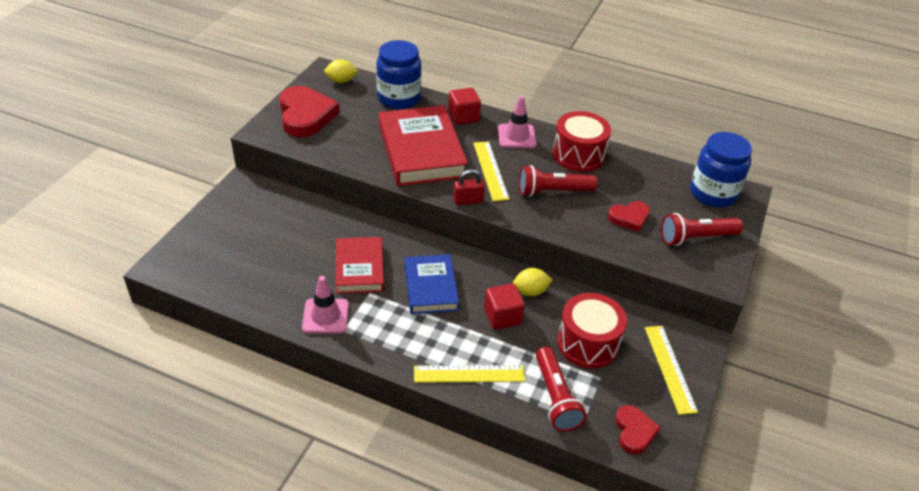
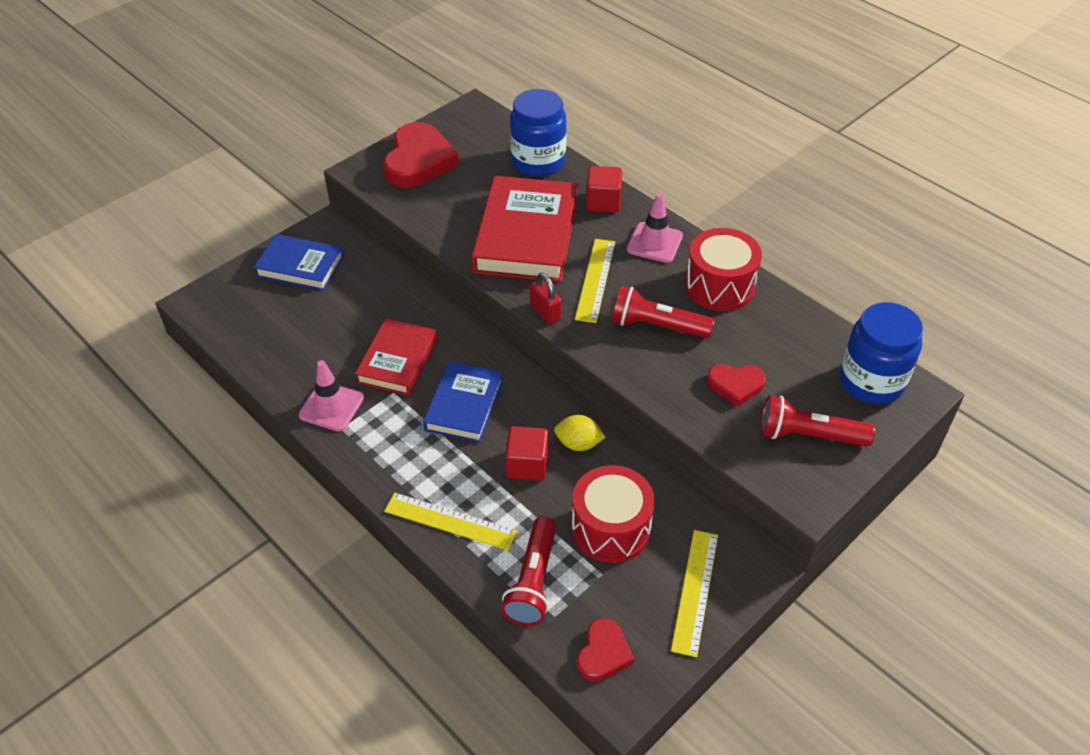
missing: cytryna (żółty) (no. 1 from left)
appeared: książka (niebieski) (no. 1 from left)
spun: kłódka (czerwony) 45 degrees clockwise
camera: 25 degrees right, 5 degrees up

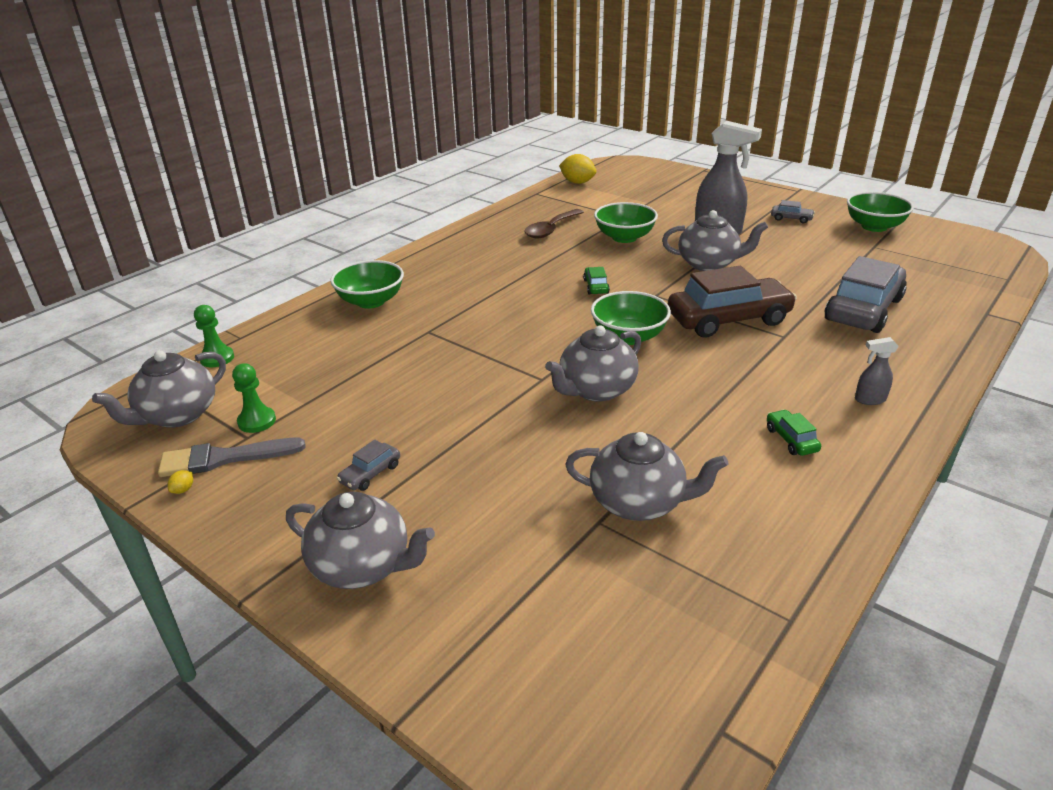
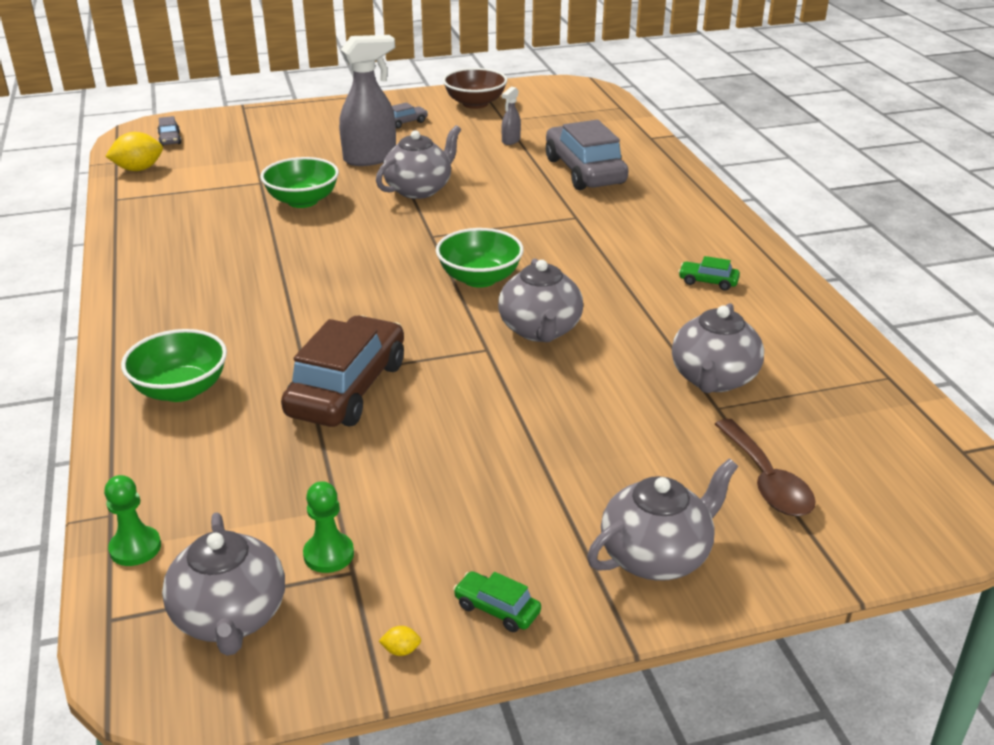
missing: pędzel (szary)
relocated: samochód (szary) (no. 1 from left); samochód (brązowy); samochód (zielony) (no. 1 from left); spryskiwacz (szary) (no. 2 from left); łyżka (brązowy)
colour: miska (zielony) (no. 4 from left) to miska (brązowy)
spun: cytryna (żółty) (no. 1 from left in the first image) 60 degrees counterclockwise; imbryk (szary) (no. 4 from left in the first image) 150 degrees clockwise
camera: 55 degrees left, 0 degrees up

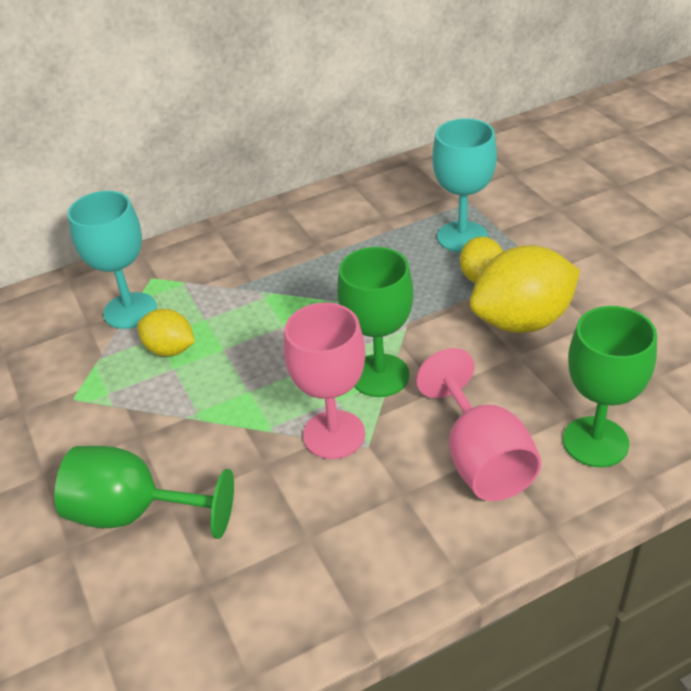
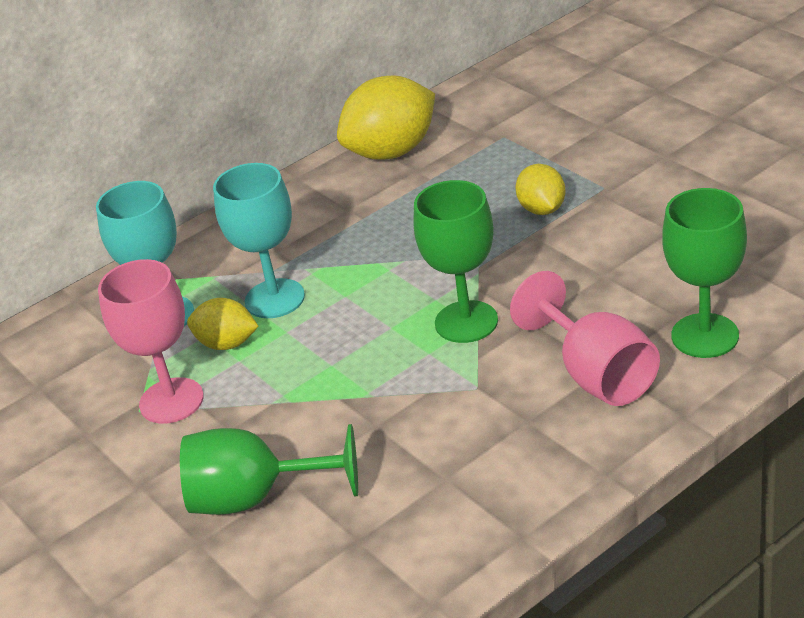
relocated: kielich (różowy) (no. 1 from left); kielich (turkusowy) (no. 2 from left); cytryna (żółty) (no. 3 from left in the first image) to cytryna (żółty) (no. 2 from left)
camera: 10 degrees left, 5 degrees down

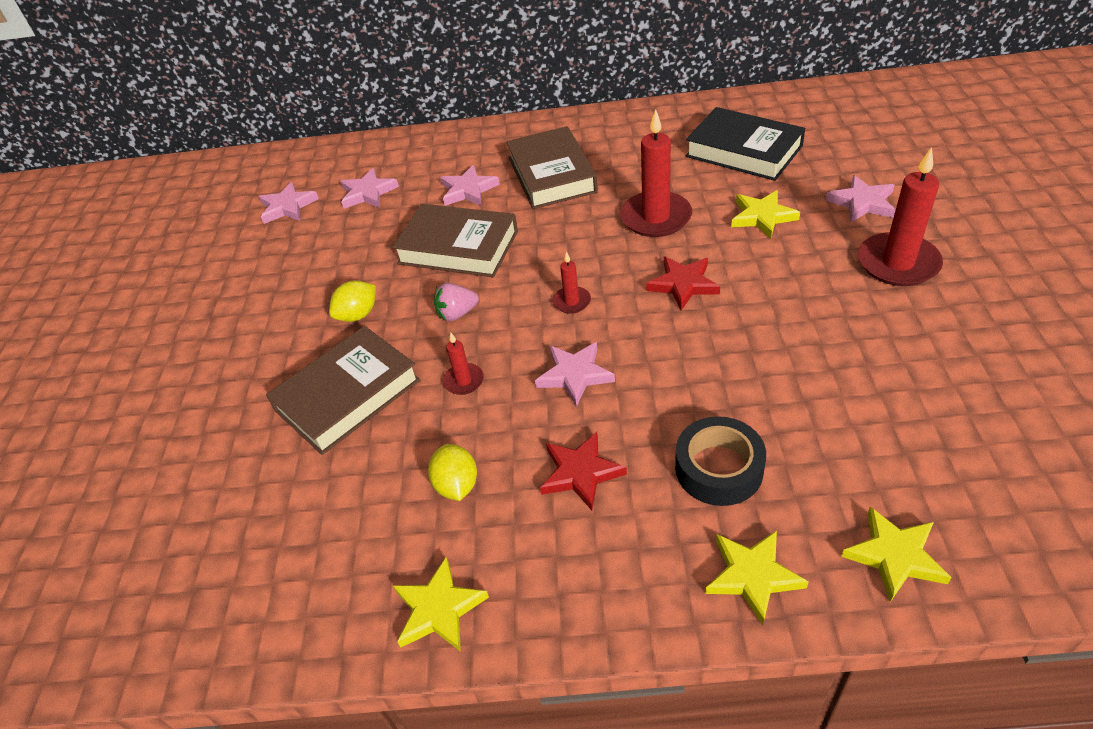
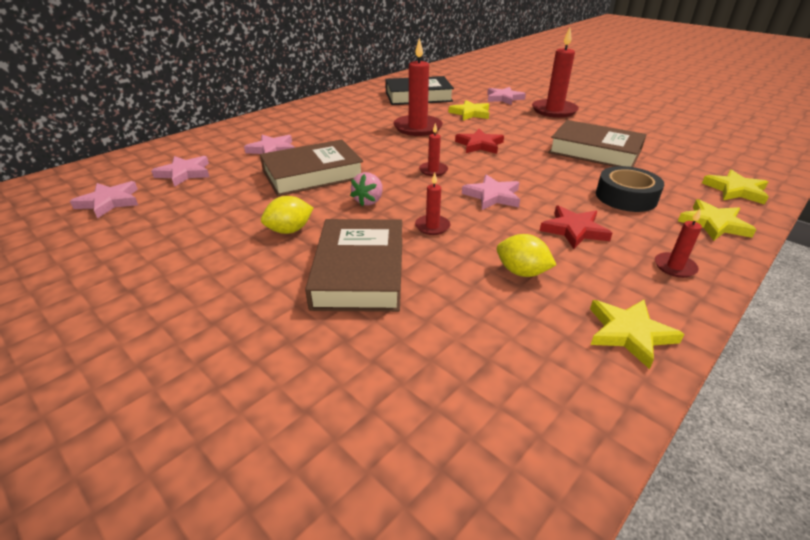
appeared: świeca (czerwony) (no. 5 from left)
relocated: książka (brązowy) (no. 3 from left)
spun: cytryna (żółty) (no. 1 from left) 60 degrees clockwise
camera: 50 degrees left, 10 degrees down

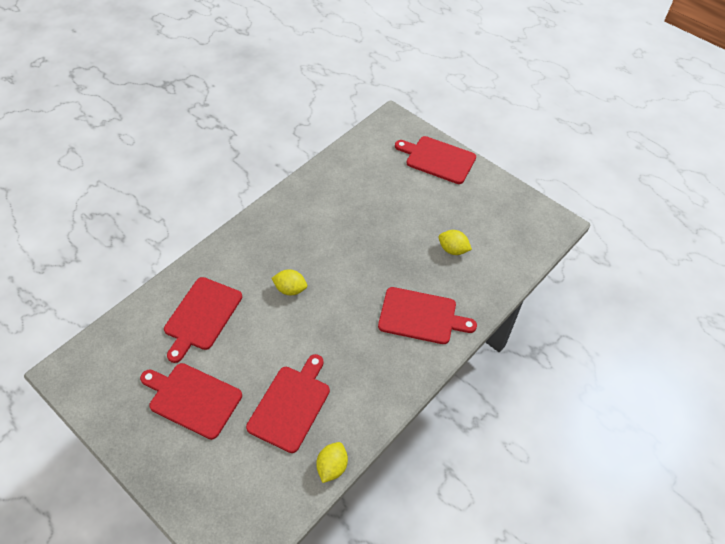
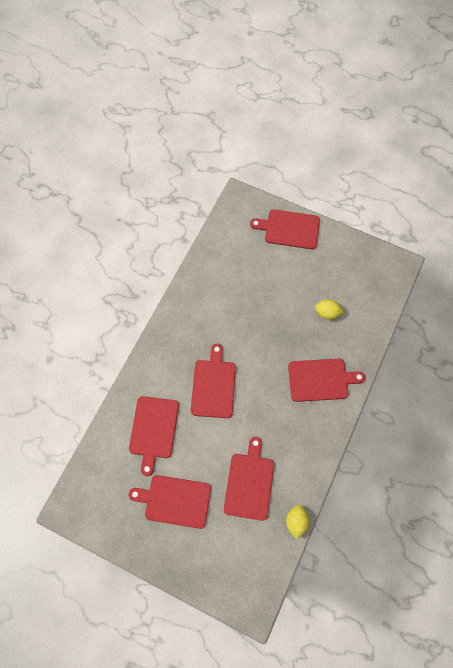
exchanged: cytryna (żółty) (no. 1 from left) to deska do krojenia (czerwony) (no. 3 from left)
camera: 15 degrees left, 15 degrees up

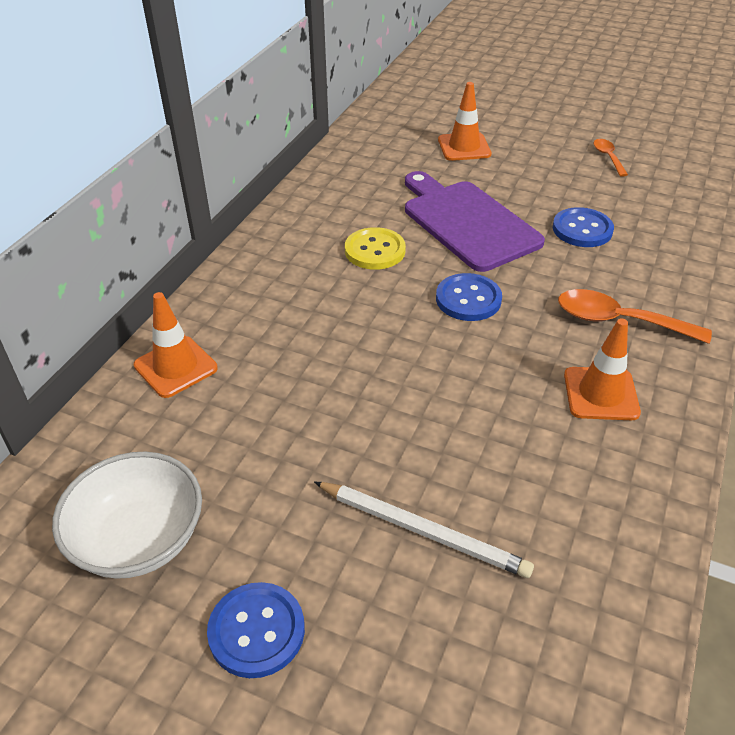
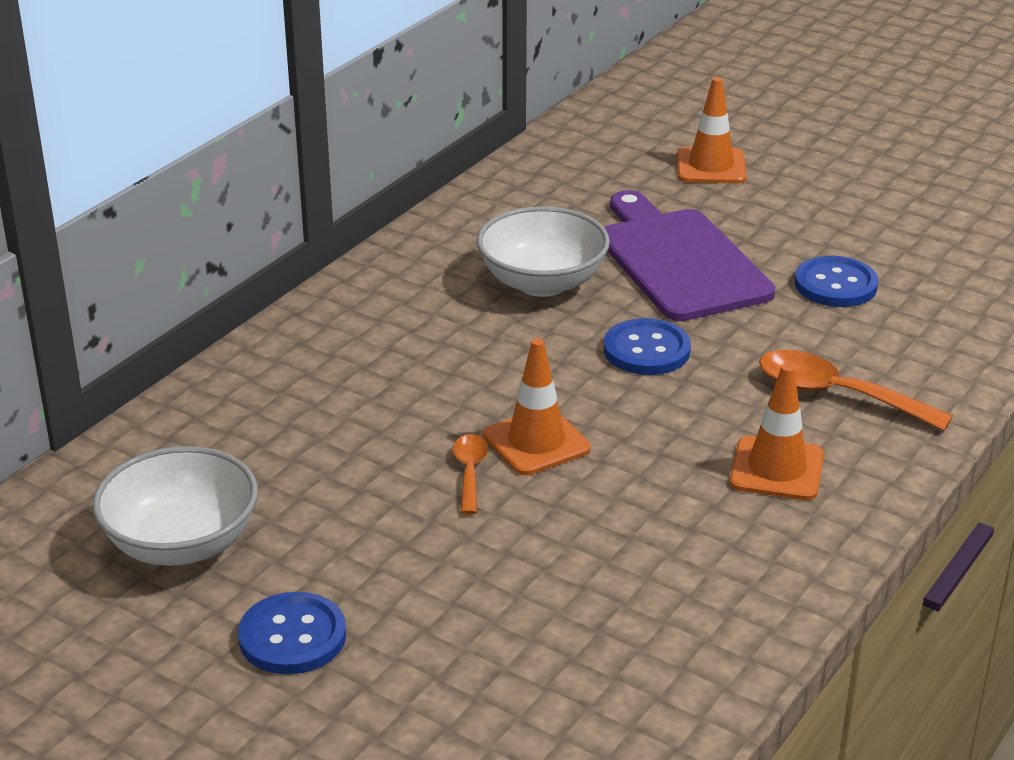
missing: ołówek (biały)
relocated: łyżka (pomarańczowy) (no. 1 from left); pachołek (pomarańczowy) (no. 1 from left)
exchanged: guzik (żółty) to miska (biały) (no. 2 from left)
camera: 10 degrees right, 10 degrees down

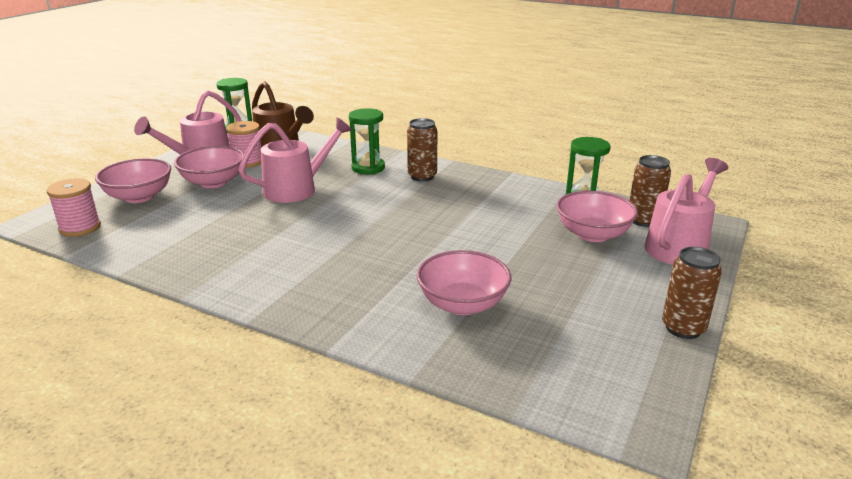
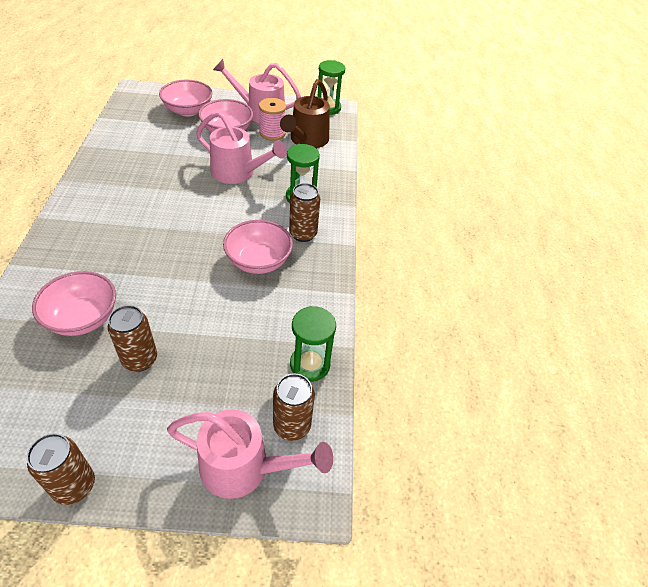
missing: szpulka (różowy) (no. 1 from left)
appeared: puszka (brązowy) (no. 2 from left)
relocated: miska (różowy) (no. 4 from left)
camera: 60 degrees right, 20 degrees up

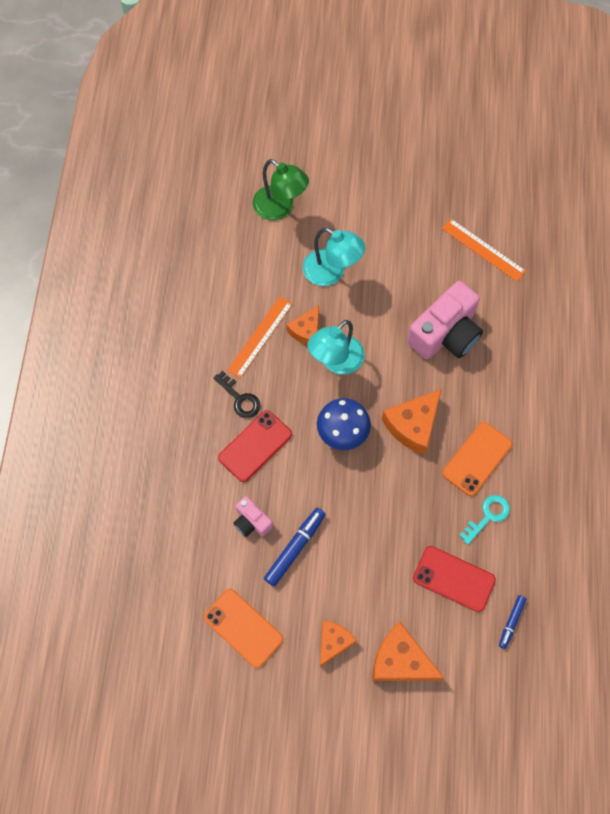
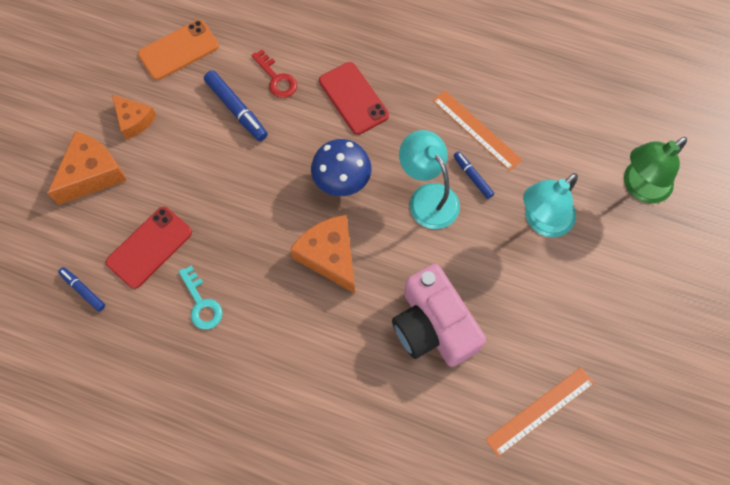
missing: klucz (czarny); telefon (pomarańczowy) (no. 2 from left)
exchanged: aparat fotograficzny (różowy) (no. 1 from left) to klucz (czerwony); ser (pomarańczowy) (no. 1 from left) to flamaster (niebieski) (no. 3 from left)
camera: 105 degrees right, 0 degrees up

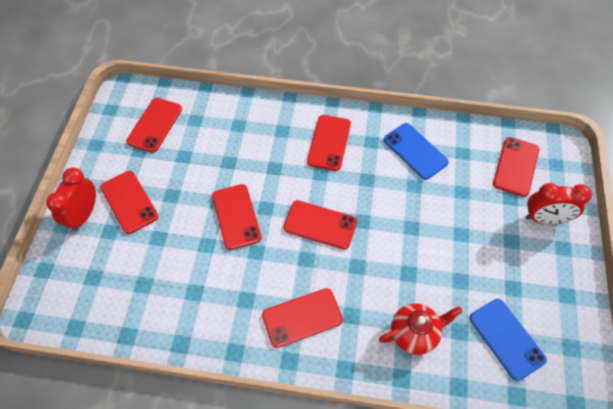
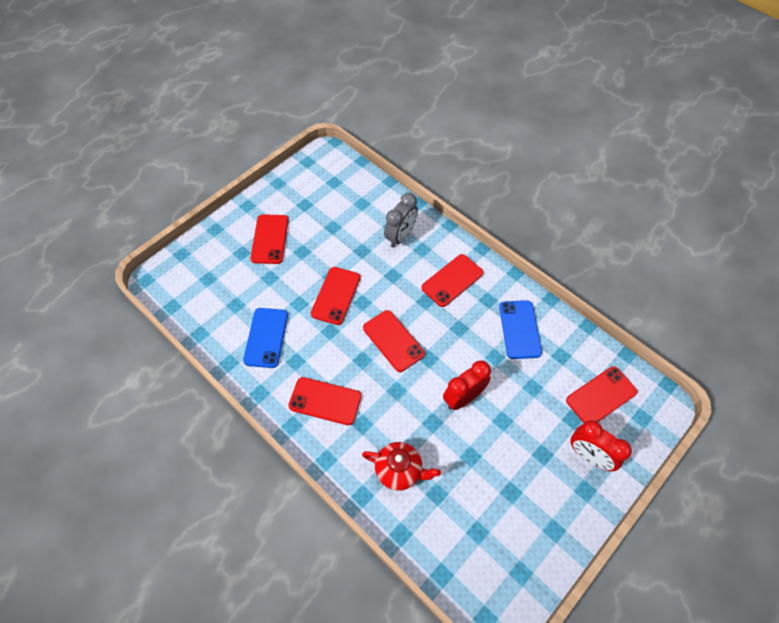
missing: telefon (czerwony) (no. 2 from left)
appeared: budzik (szary)
relocated: telefon (niebieski) (no. 2 from left in the first image) to telefon (niebieski) (no. 1 from left); budzik (czerwony) (no. 1 from left)
camera: 35 degrees right, 0 degrees up

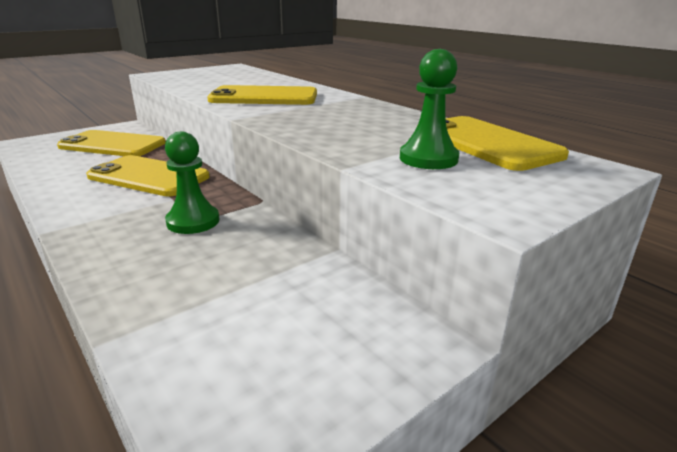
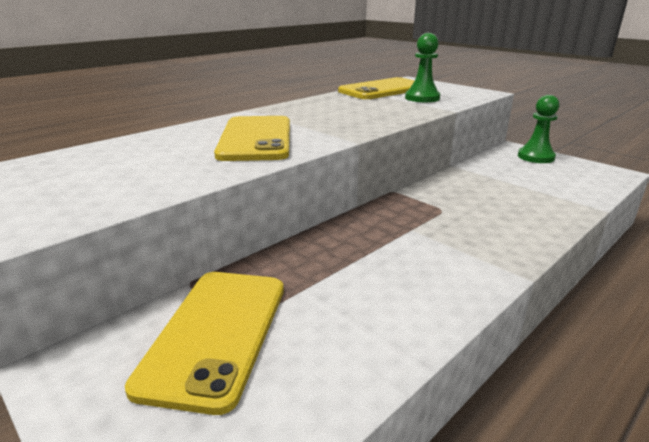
missing: telefon (żółty) (no. 2 from left)
relocated: pionek (zielony) (no. 1 from left in the first image) to pionek (zielony) (no. 2 from left)
camera: 95 degrees left, 0 degrees up

